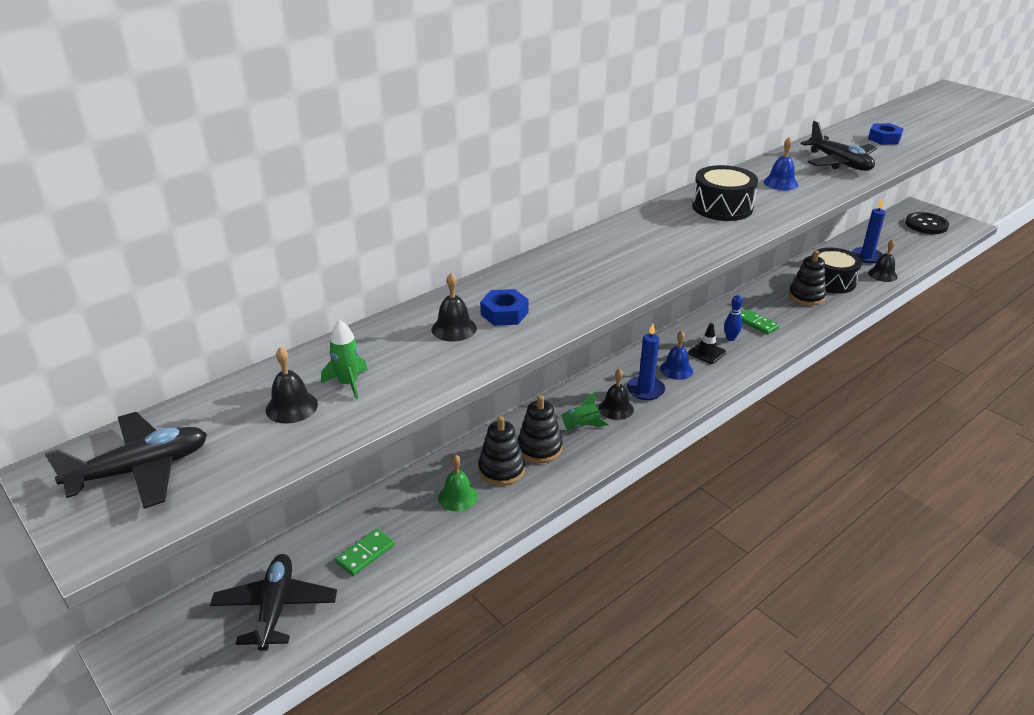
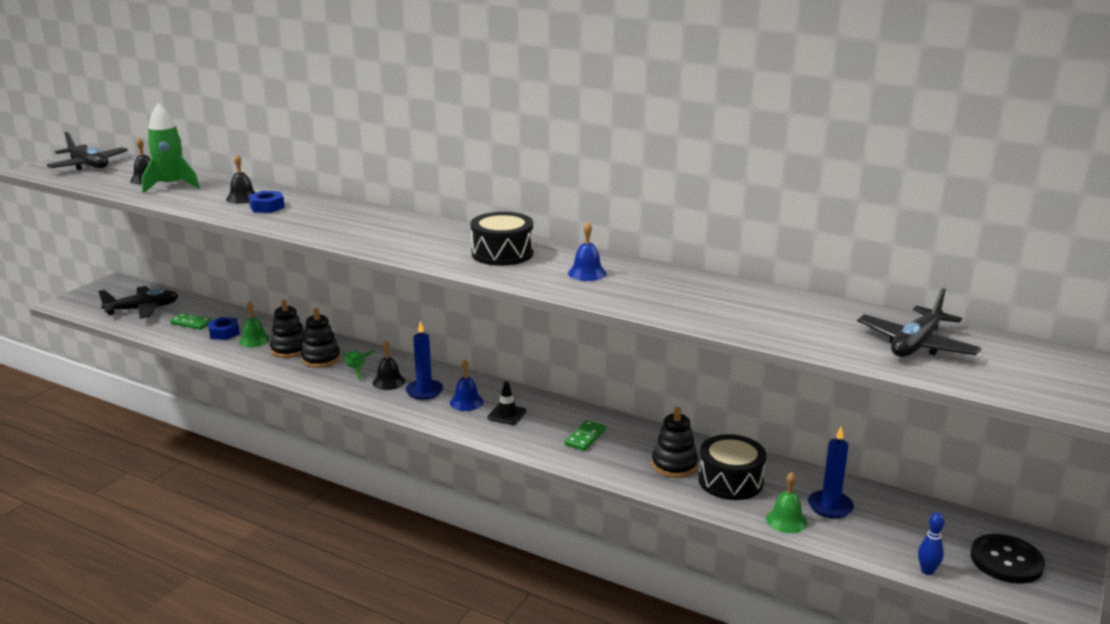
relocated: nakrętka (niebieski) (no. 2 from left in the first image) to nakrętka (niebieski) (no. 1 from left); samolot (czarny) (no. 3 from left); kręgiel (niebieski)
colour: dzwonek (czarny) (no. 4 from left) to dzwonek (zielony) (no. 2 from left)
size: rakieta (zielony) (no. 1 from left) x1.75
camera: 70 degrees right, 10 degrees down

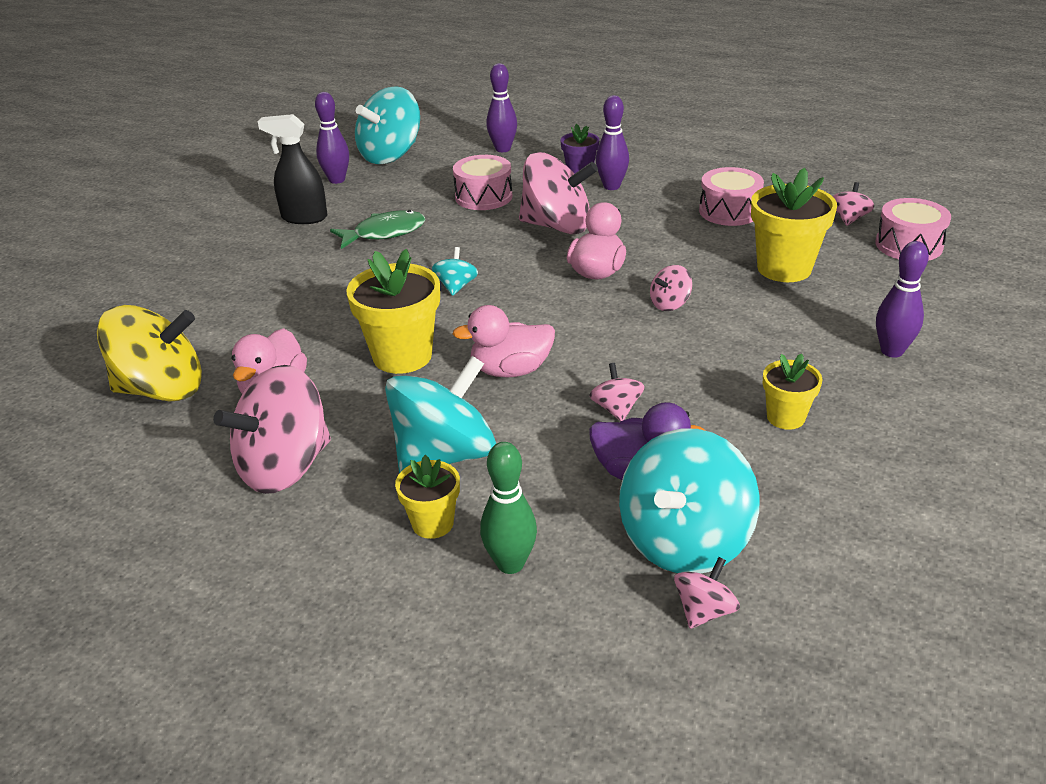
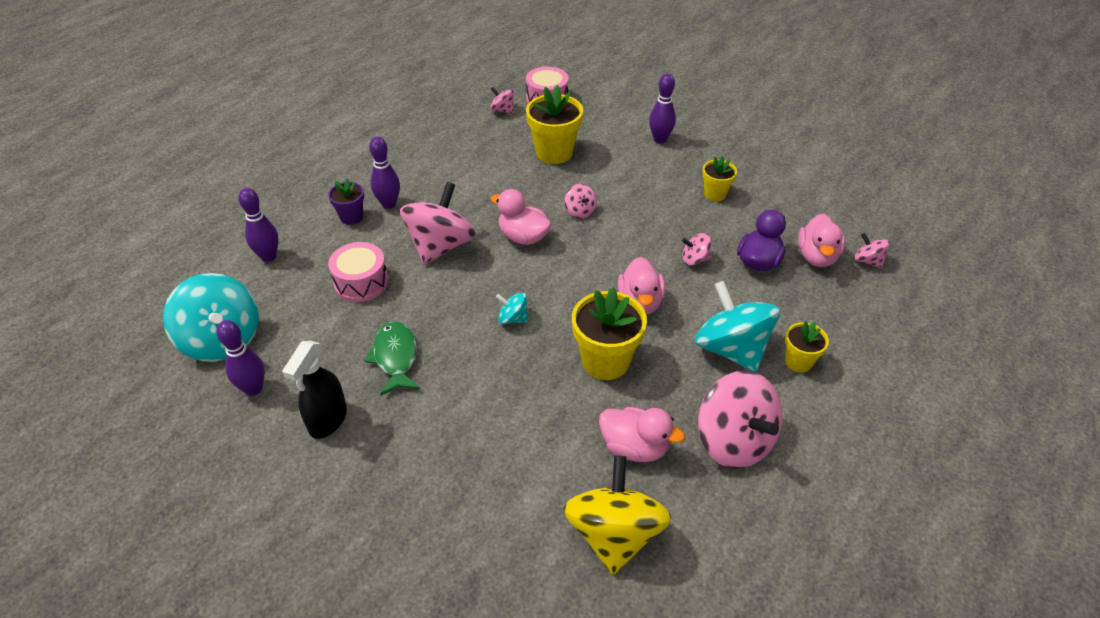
missing: kręgiel (zielony); bęben (różowy) (no. 2 from left)
exchanged: bączek (turkusowy) (no. 4 from left) to kaczka (różowy) (no. 4 from left)
camera: 80 degrees left, 10 degrees up

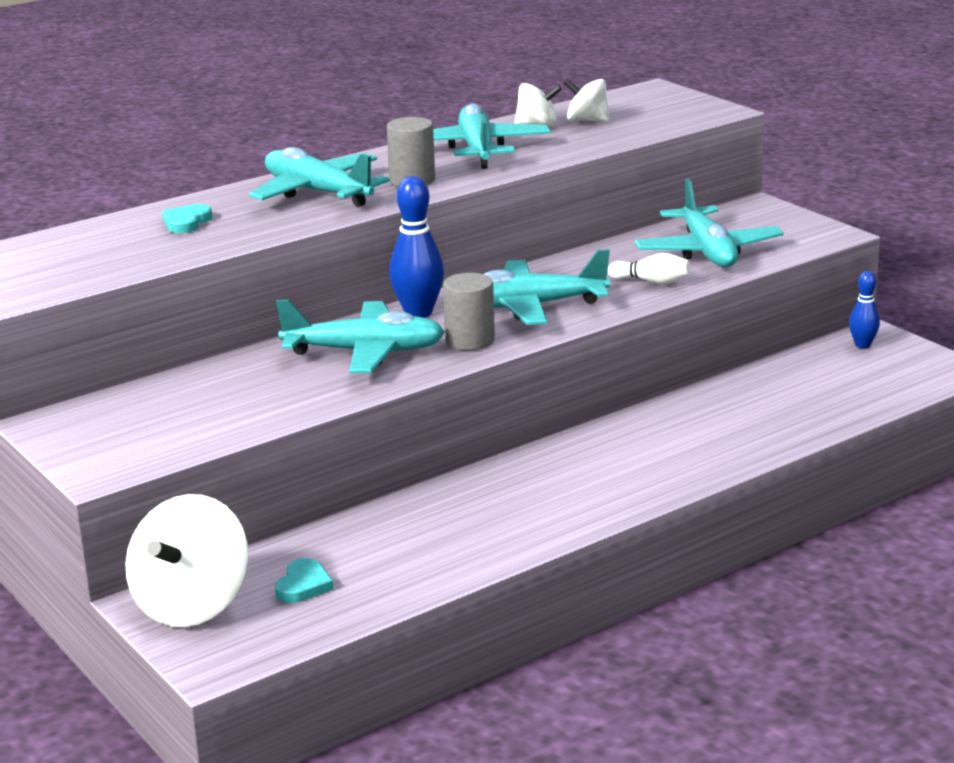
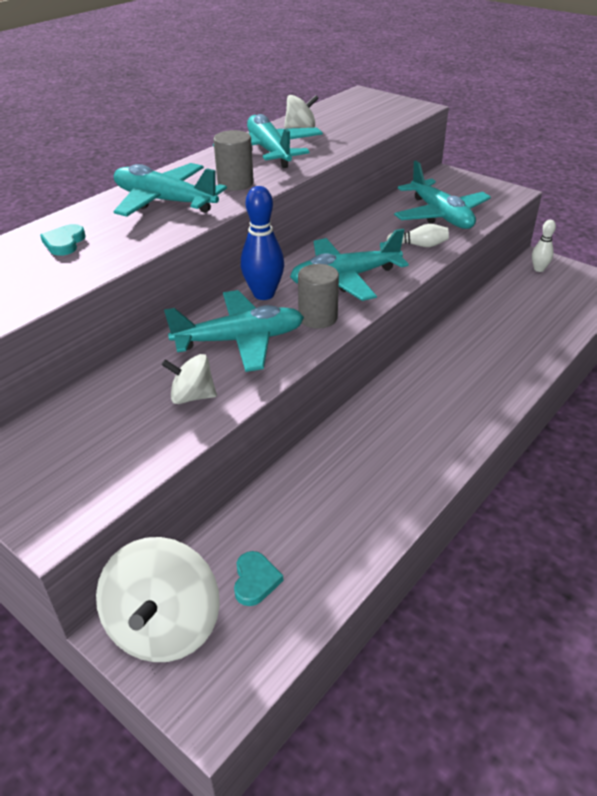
relocated: bączek (biały) (no. 3 from left in the first image) to bączek (biały) (no. 2 from left)
colour: kręgiel (niebieski) (no. 2 from left) to kręgiel (biały) (no. 2 from left)
camera: 15 degrees left, 15 degrees up

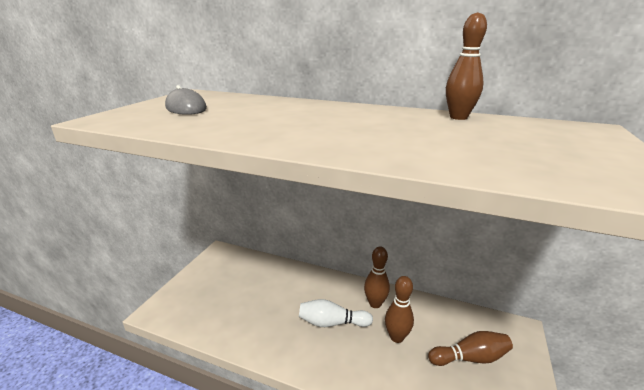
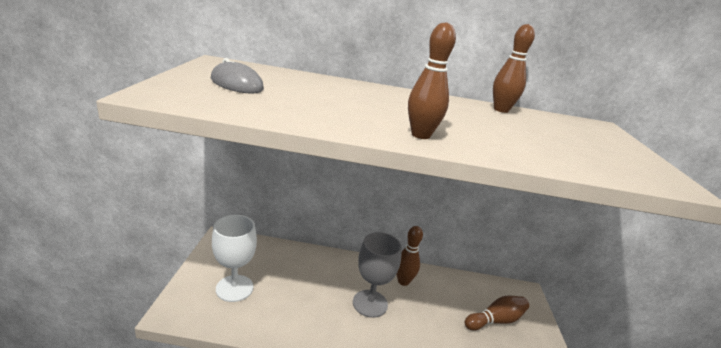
appeared: kielich (biały)
relocated: kręgiel (brązowy) (no. 2 from left)
exchanged: kręgiel (biały) to kielich (szary)
camera: 20 degrees left, 0 degrees up

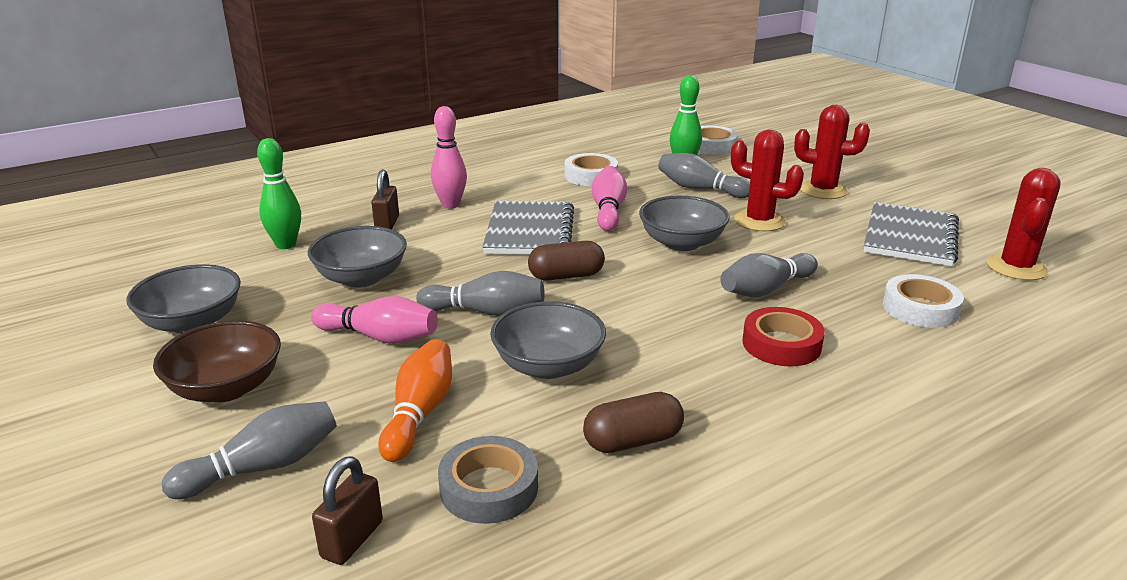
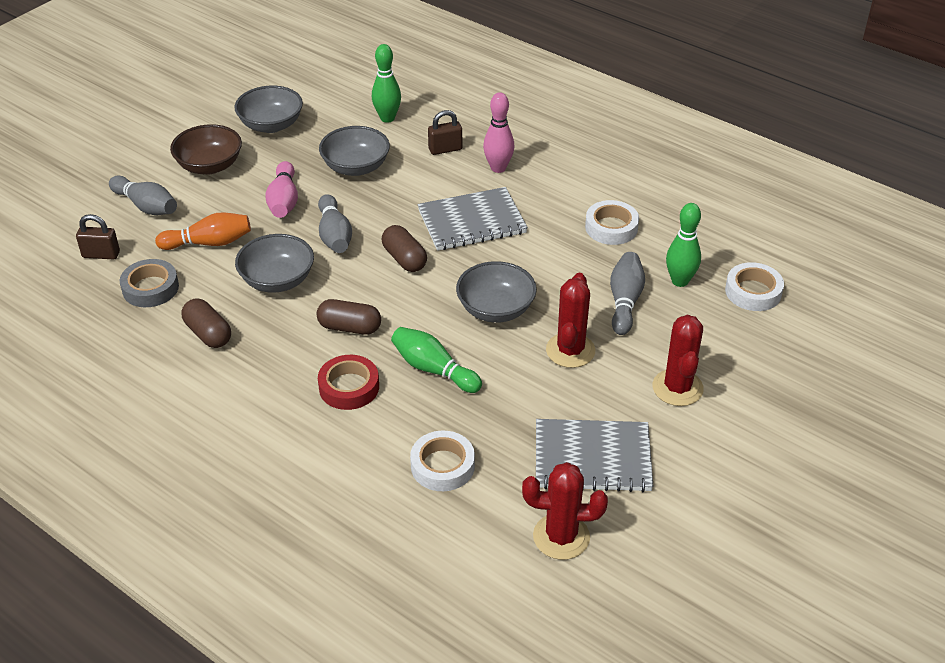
missing: kręgiel (różowy) (no. 3 from left)
appeared: kapsułka (brązowy) (no. 2 from left)
colour: kręgiel (szary) (no. 4 from left) to kręgiel (zielony) (no. 2 from left)
camera: 70 degrees right, 15 degrees up

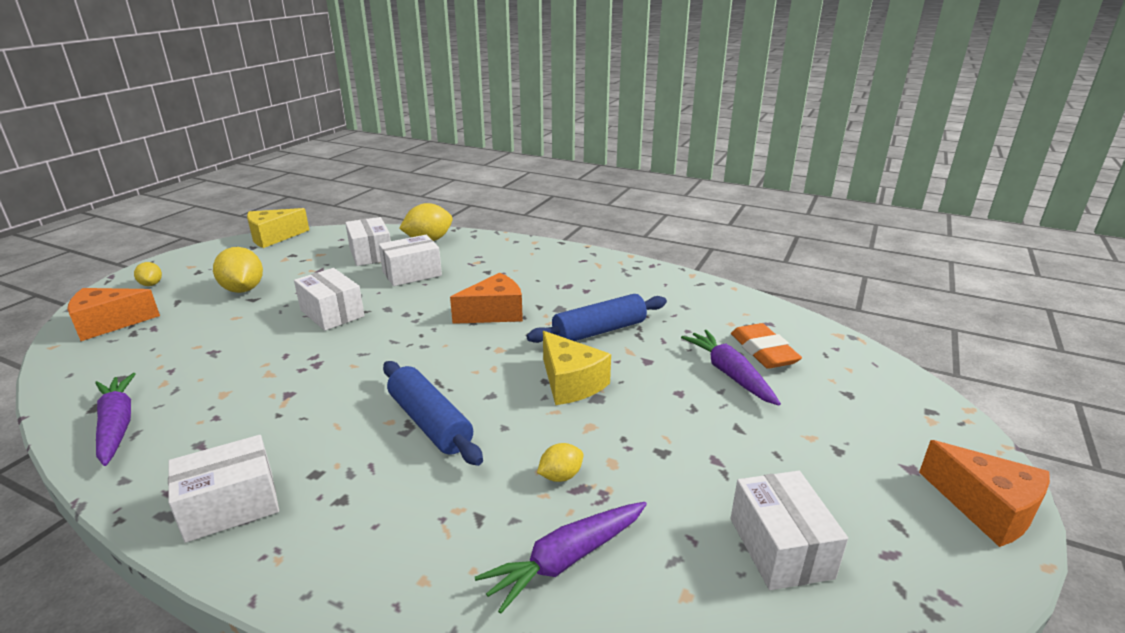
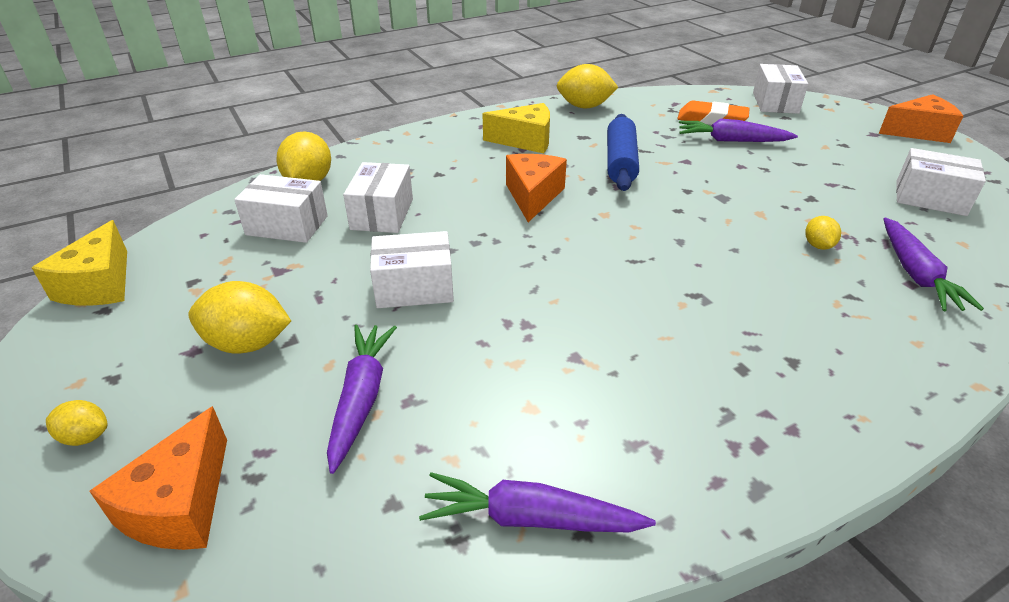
missing: wałek do ciasta (niebieski) (no. 1 from left)
appeared: marchewka (fioletowy) (no. 1 from left); cytryna (żółty) (no. 4 from left)
relocated: ser (żółty) (no. 2 from left); pudełko (biały) (no. 1 from left in the first image) to pudełko (biały) (no. 4 from left)
camera: 55 degrees left, 10 degrees up

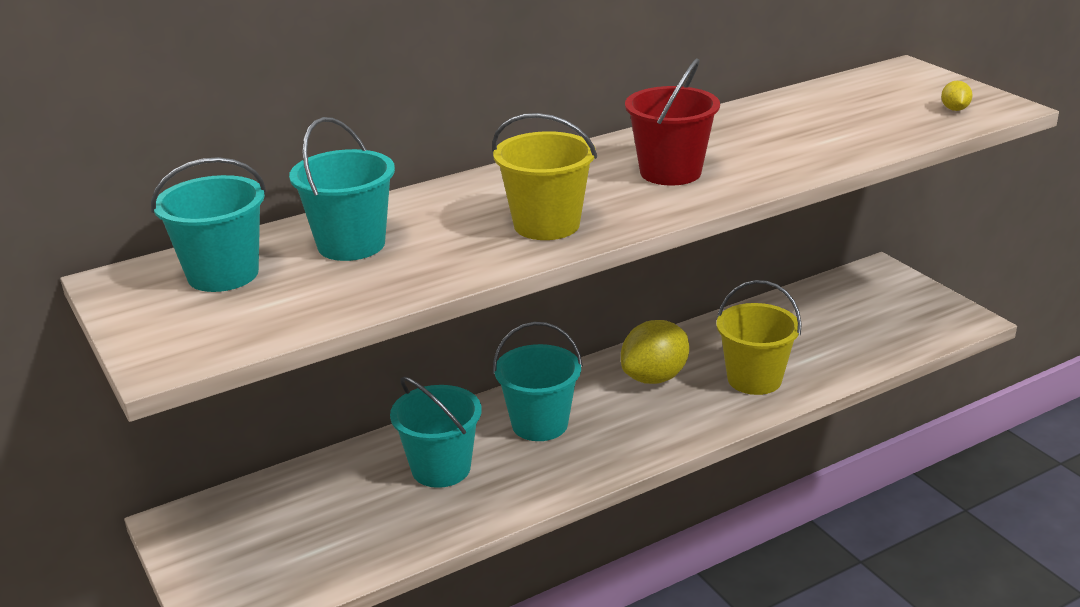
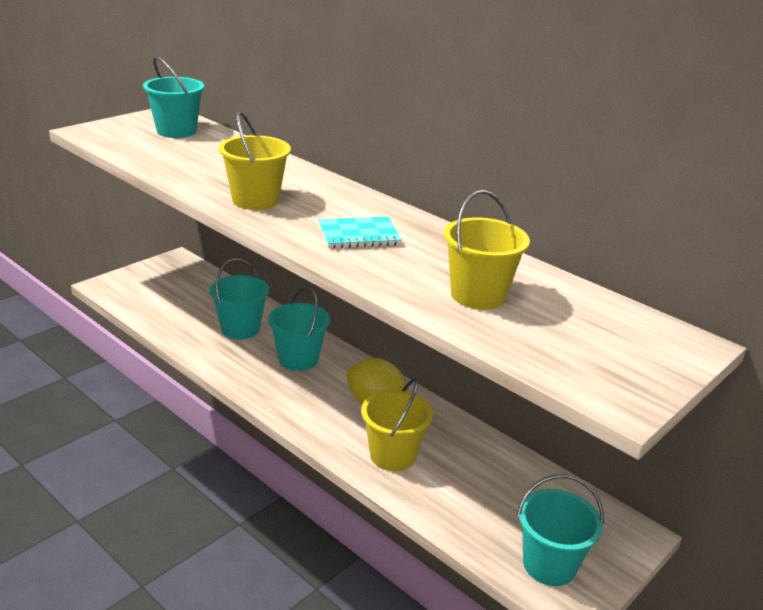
missing: cytryna (żółty) (no. 2 from left)
appeared: wiadro (żółty) (no. 3 from left)
relocated: wiadro (turkusowy) (no. 2 from left in the first image) to wiadro (turkusowy) (no. 4 from left)
exchanged: wiadro (czerwony) to zeszyt (turkusowy)
camera: 70 degrees right, 0 degrees up

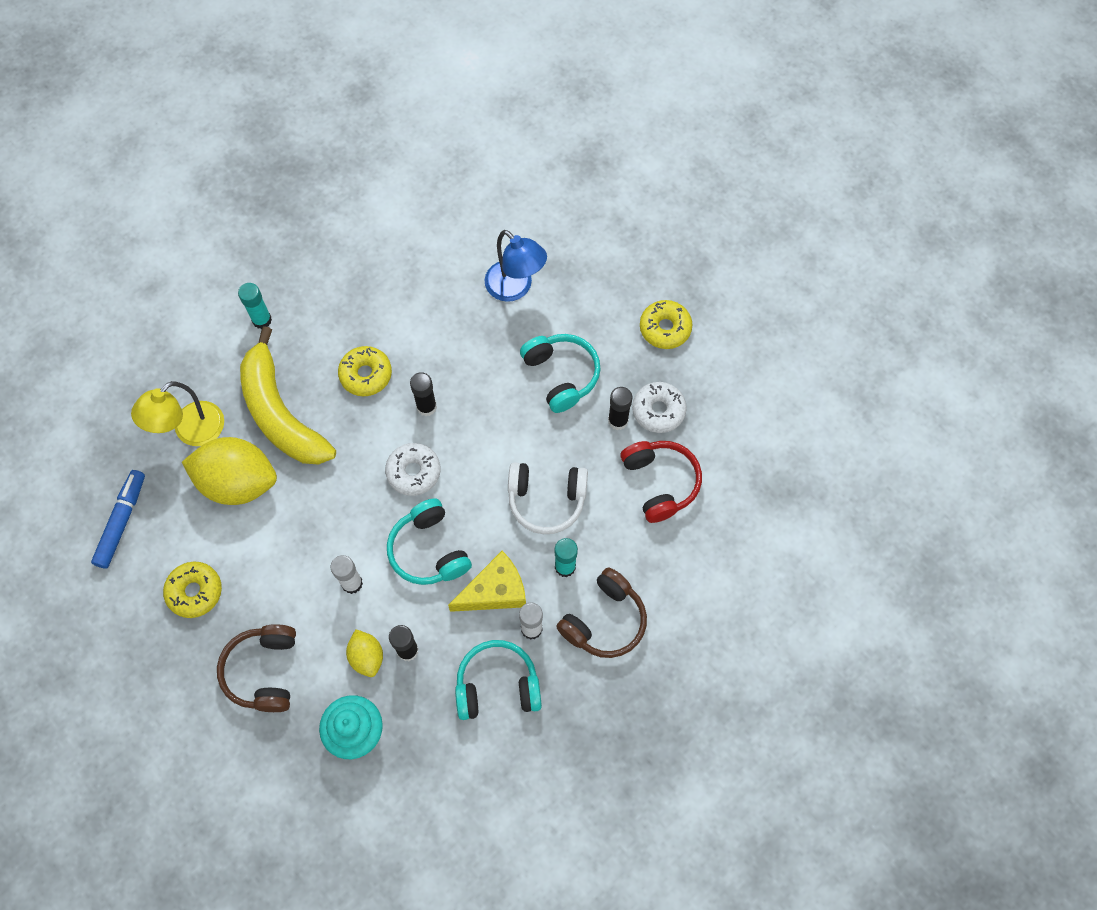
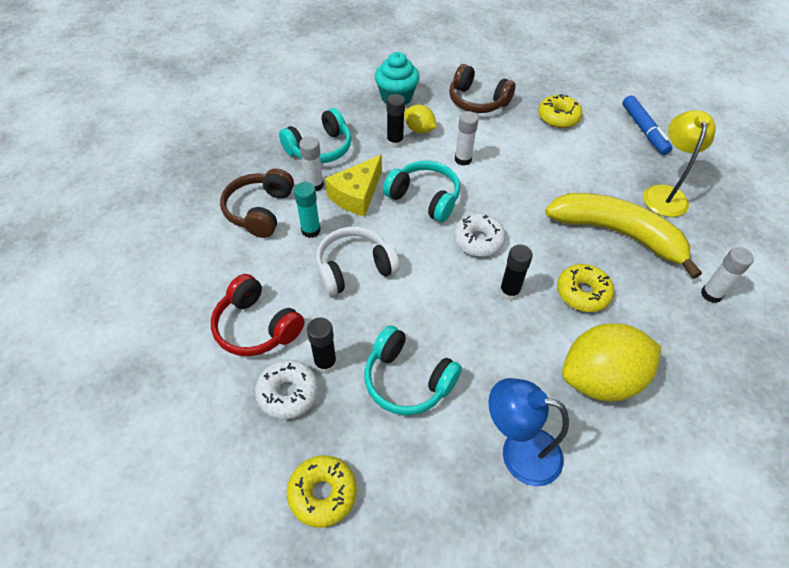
relocated: cytryna (żółty) (no. 1 from left in the first image) to cytryna (żółty) (no. 2 from left)
colour: klej w sztyfcie (turkusowy) (no. 1 from left) to klej w sztyfcie (biały) (no. 3 from left)
spun: słuchawki (brązowy) (no. 1 from left in the first image) 150 degrees clockwise
camera: 150 degrees right, 15 degrees down

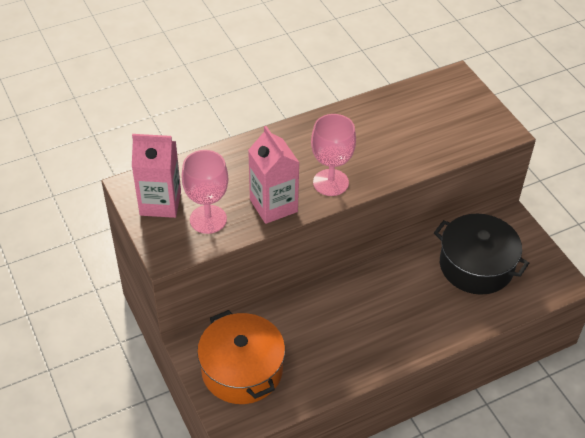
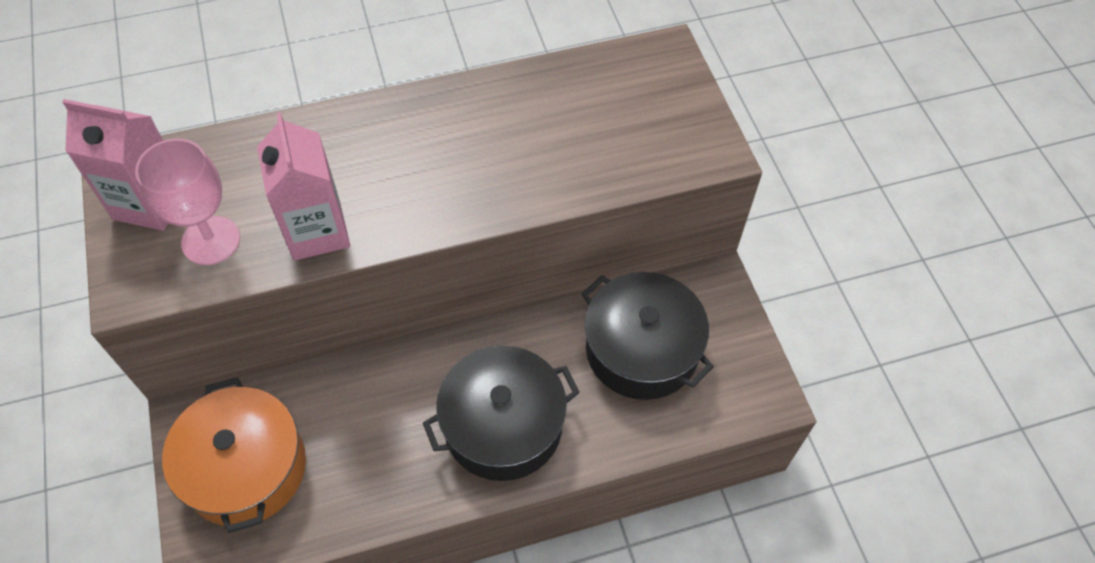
missing: kielich (różowy) (no. 2 from left)
appeared: garnek (czarny) (no. 1 from left)
camera: 10 degrees right, 10 degrees up

